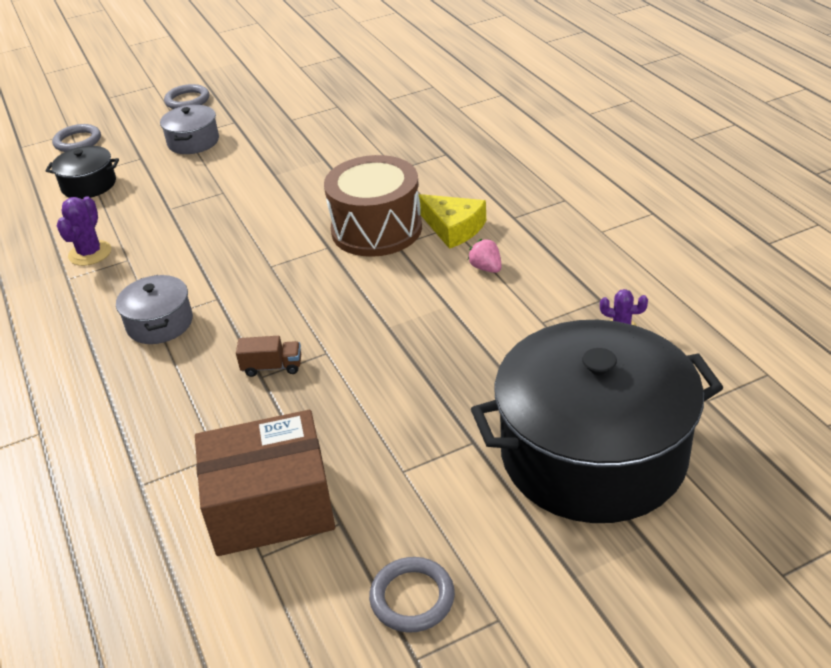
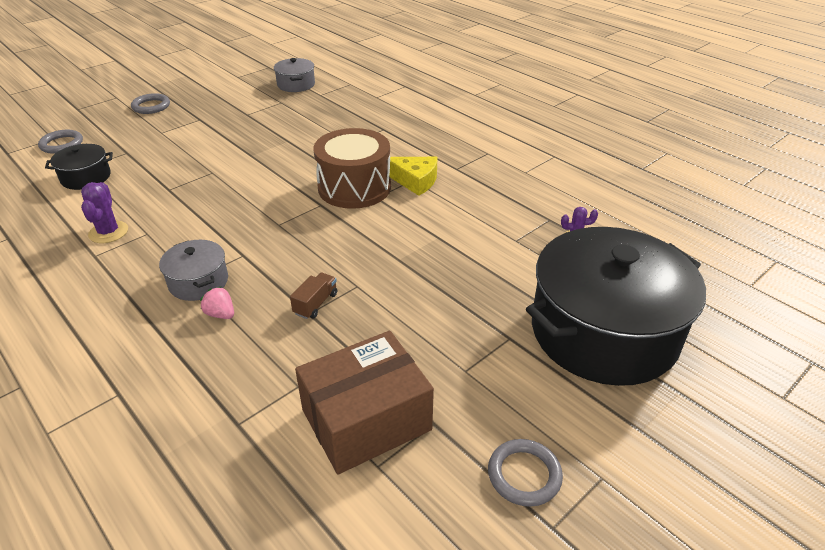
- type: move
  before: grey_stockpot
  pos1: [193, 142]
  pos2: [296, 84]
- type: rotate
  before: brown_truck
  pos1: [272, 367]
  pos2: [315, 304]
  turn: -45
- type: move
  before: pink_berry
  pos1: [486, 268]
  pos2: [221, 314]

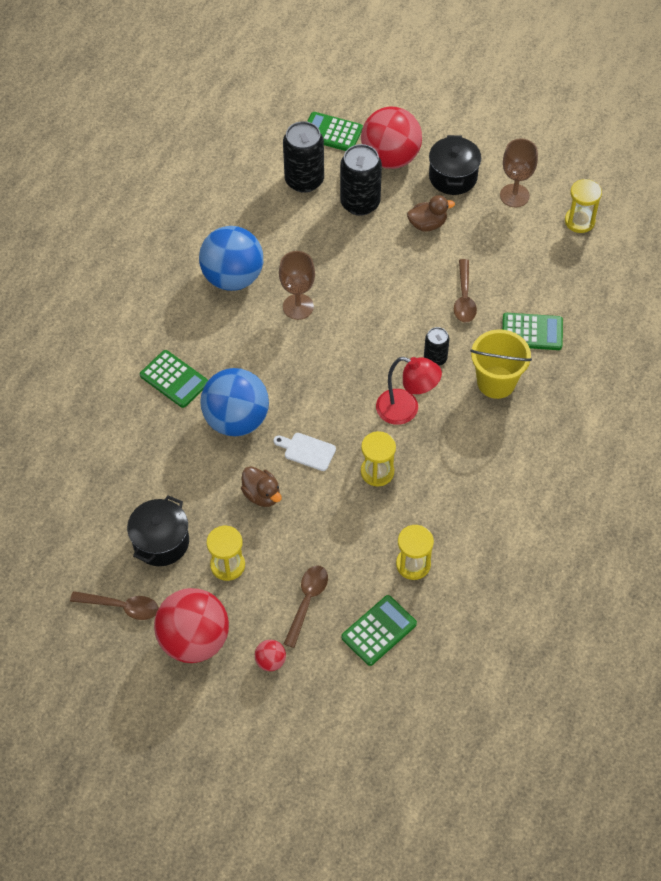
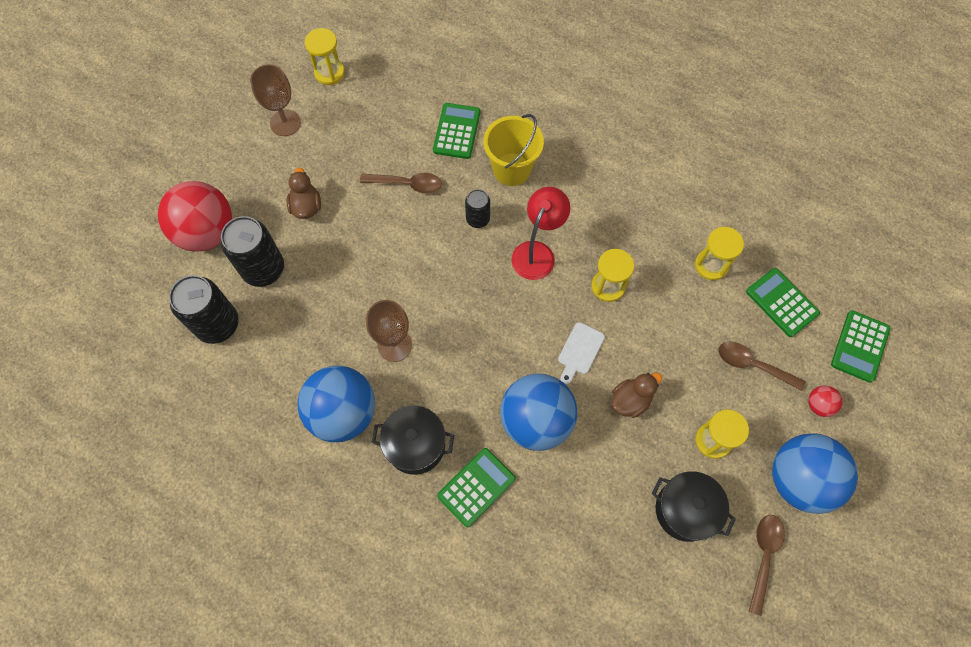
- type: recolor
  before: scarlet_ball
  after: royal_blue_ball
  pos1: [194, 640]
  pos2: [799, 479]
- type: move
  before: leaf-green_calculator
  pos1: [331, 132]
  pos2: [859, 346]
- type: move
  before: jet-black_stockpot
  pos1: [453, 177]
  pos2: [415, 445]

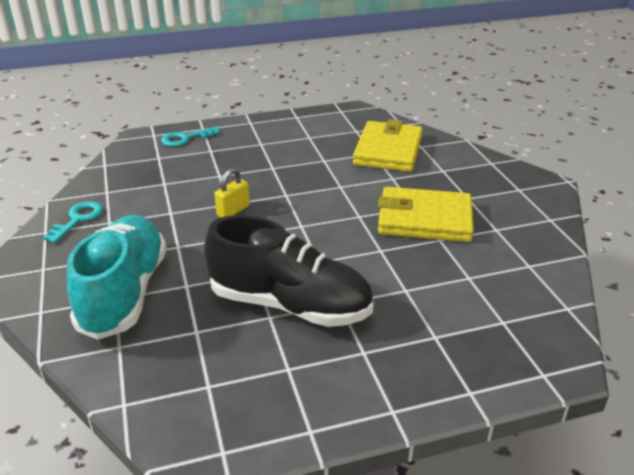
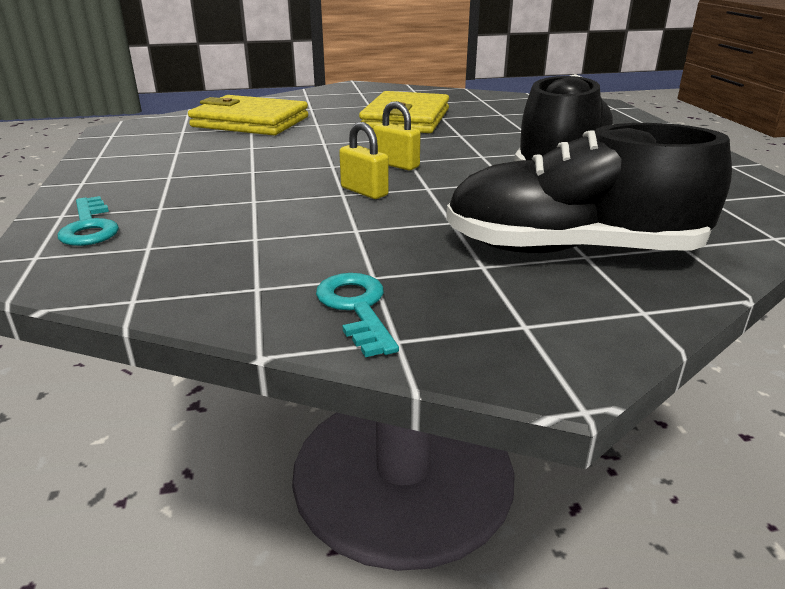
- type: rotate
  before: aqua_door_key
  pos1: [78, 219]
  pos2: [356, 308]
  turn: 45
- type: recolor
  before: aqua_shoe
  after: jet-black_shoe
  pos1: [124, 293]
  pos2: [572, 250]
- type: insert
  after: golden_lock
  pos2: [396, 165]

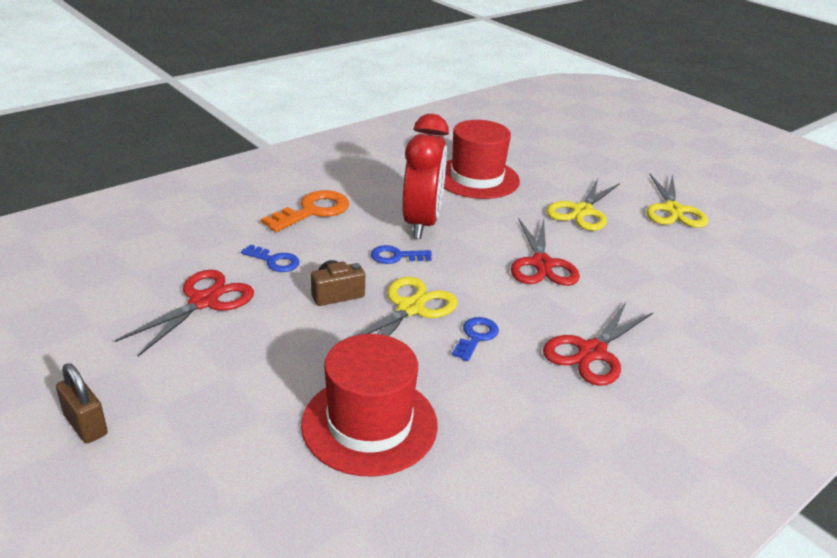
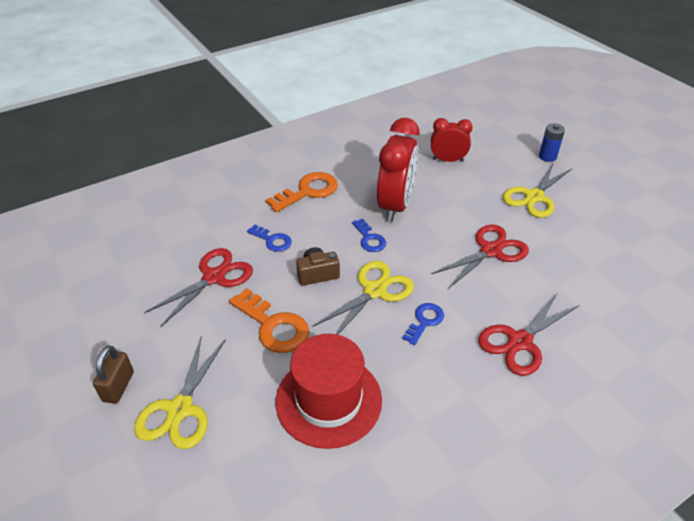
- type: rotate
  before: brown_lock
  pos1: [86, 425]
  pos2: [118, 386]
  turn: 45
- type: rotate
  before: royal_blue_door_key
  pos1: [396, 256]
  pos2: [369, 239]
  turn: -120
- type: replace
  before: scarlet_top_hat
  after: scarlet_bedside_clock
  pos1: [476, 178]
  pos2: [447, 160]
- type: rotate
  before: scarlet_shears
  pos1: [542, 264]
  pos2: [490, 251]
  turn: -135
- type: move
  before: golden_shears
  pos1: [673, 210]
  pos2: [180, 409]
- type: insert
  after: orange-coloured_door_key
  pos2: [273, 326]
- type: insert
  after: royal_blue_battery
  pos2: [547, 157]

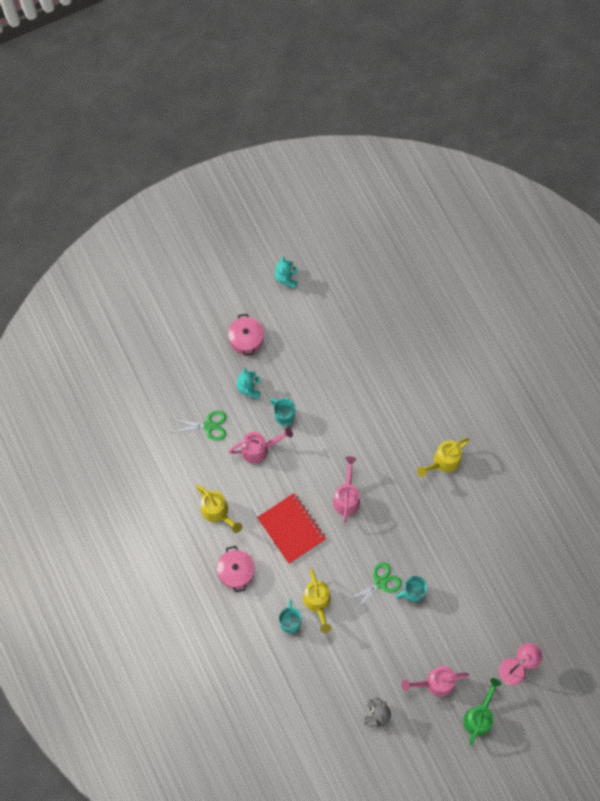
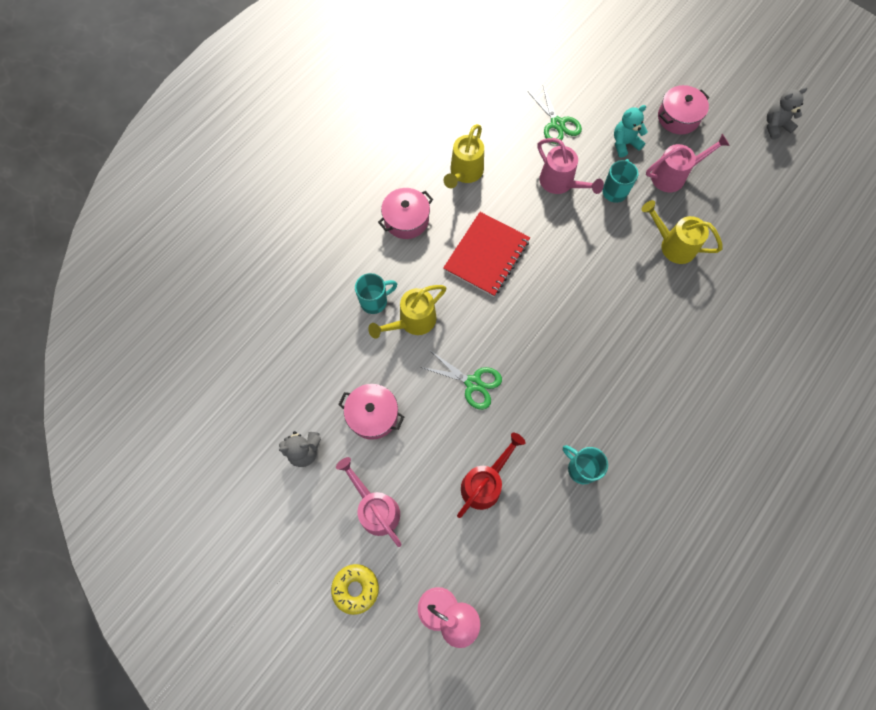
- type: recolor
  before: aqua_stuffed_bear
  after: grey_stuffed_bear
  pos1: [286, 278]
  pos2: [775, 126]
- type: move
  before: pink_sprinkling_can
  pos1: [346, 497]
  pos2: [673, 176]
- type: move
  before: aqua_mug
  pos1: [412, 592]
  pos2: [581, 468]
- type: move
  before: golden_sprinkling_can
  pos1: [443, 462]
  pos2: [673, 245]
- type: replace
  before: leaf-green_sprinkling_can
  after: golden_doughnut
  pos1: [479, 717]
  pos2: [355, 588]
- type: insert
  after: pink_stockpot
  pos2: [373, 415]
- type: insert
  after: scarlet_sprinkling_can
  pos2: [485, 483]

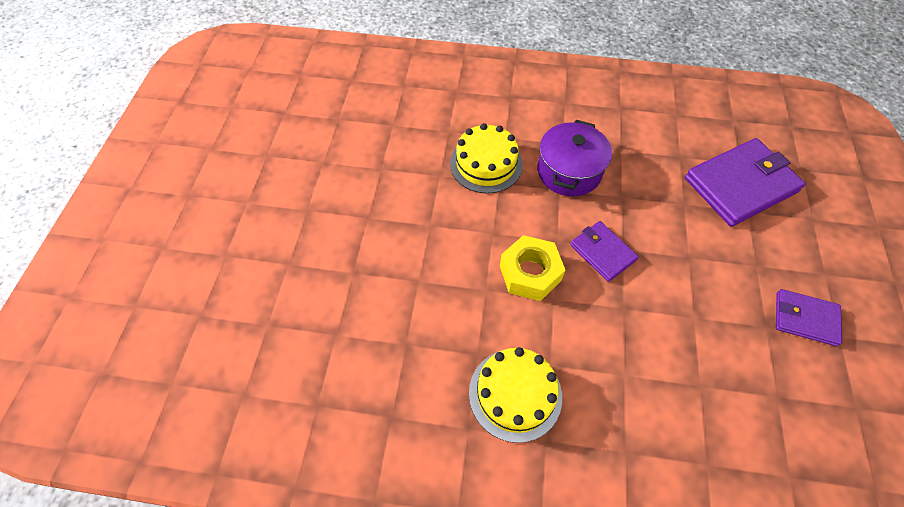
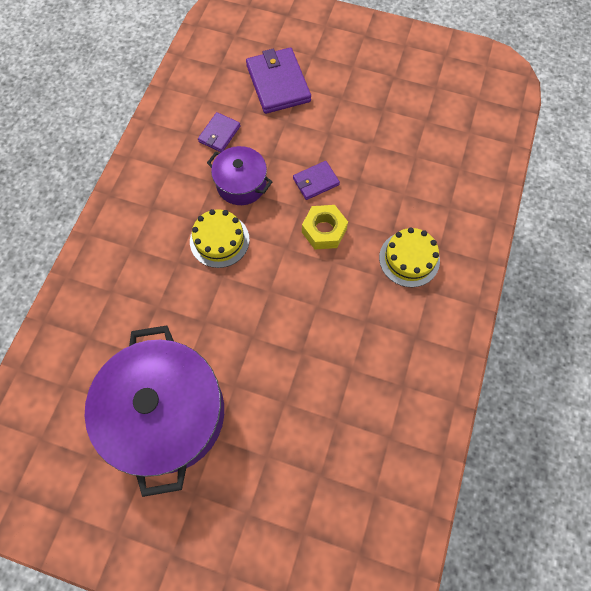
- type: move
  before: royal_purple_billfold
  pos1: [805, 318]
  pos2: [219, 134]
- type: insert
  after: royal_purple_stockpot
  pos2: [167, 413]

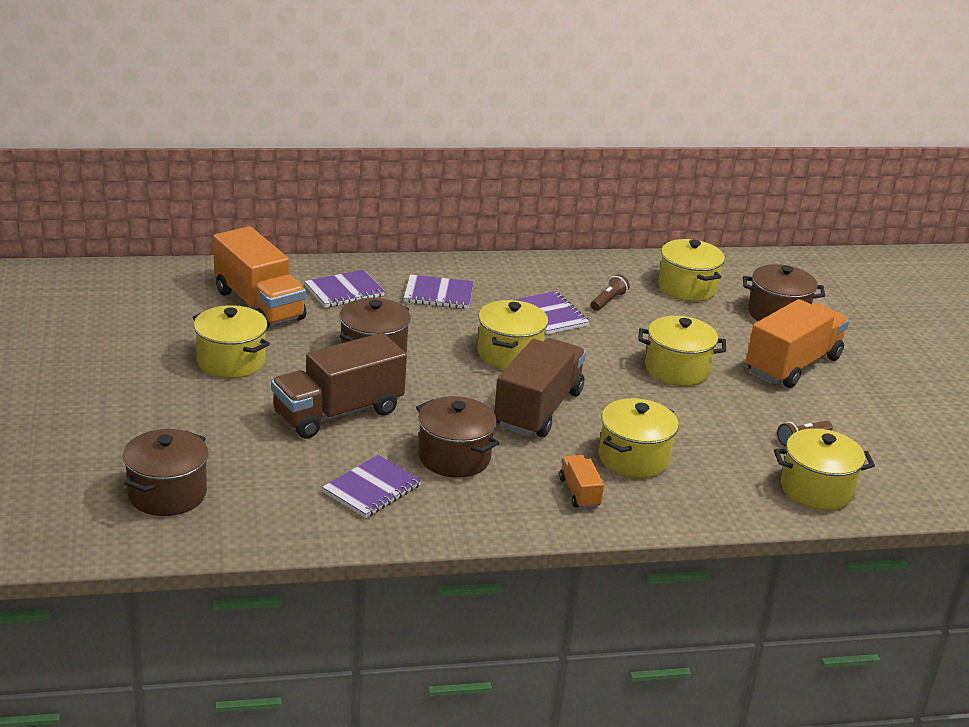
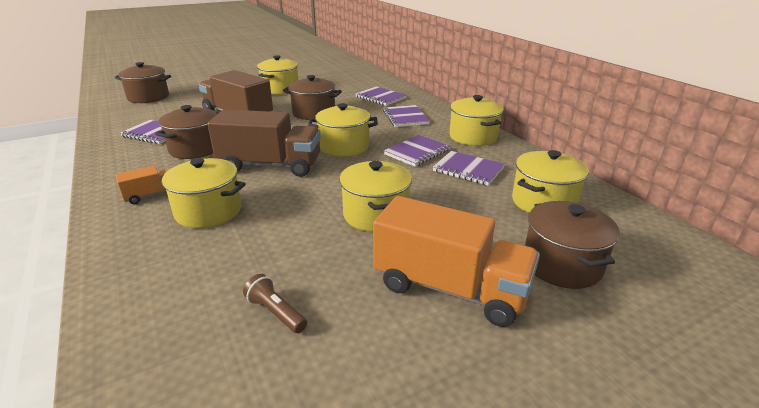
- type: delete
  before: orange-coloured_truck
  pos1: [259, 305]
- type: replace
  before: brown_flashlight
  after: royal_purple_notebook
  pos1: [608, 301]
  pos2: [468, 170]
- type: move
  before: golden_stockpot
  pos1: [816, 489]
  pos2: [473, 137]

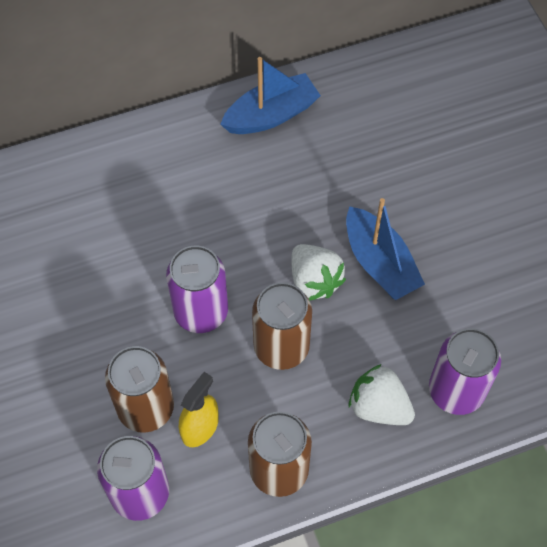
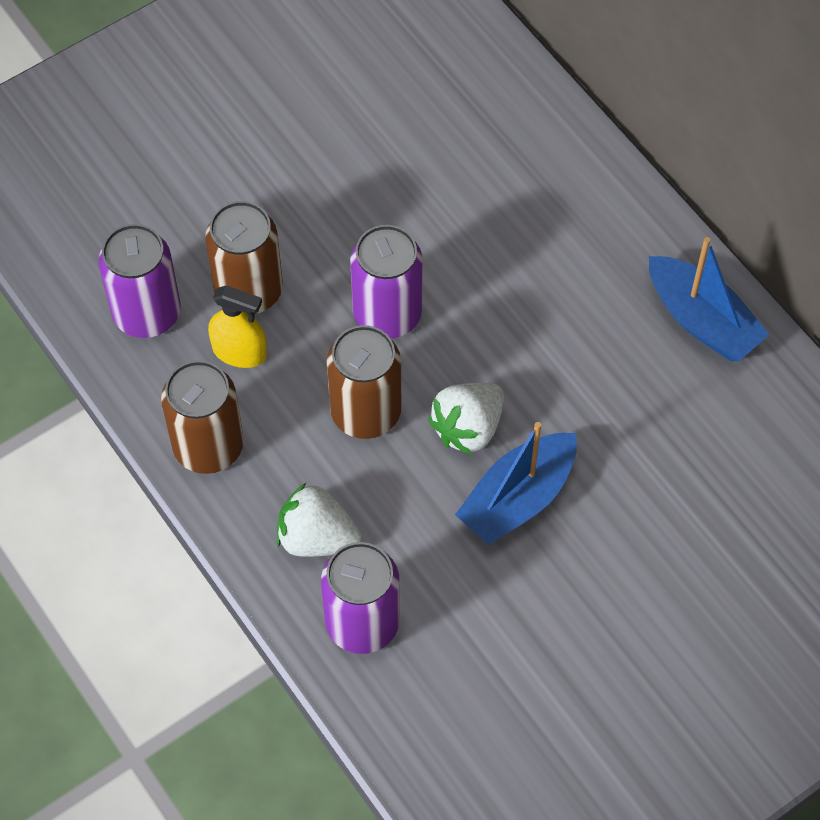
- type: rotate
  before: pure_white_berry
  pos1: [379, 407]
  pos2: [317, 538]
  turn: -90

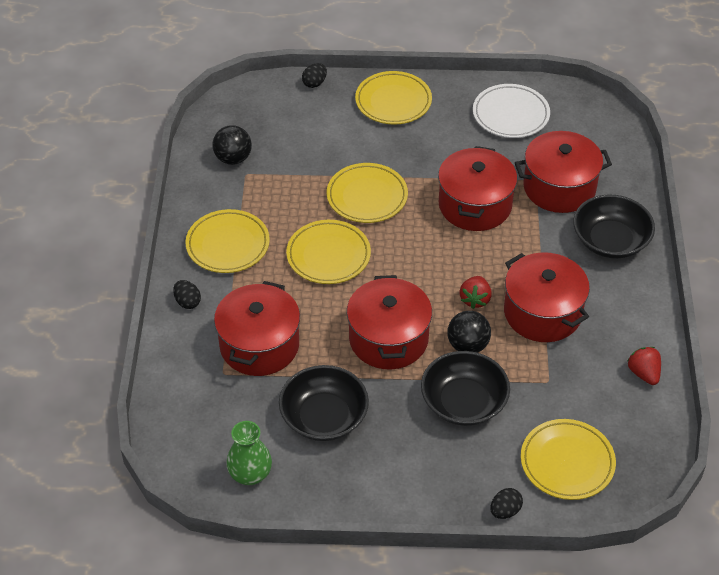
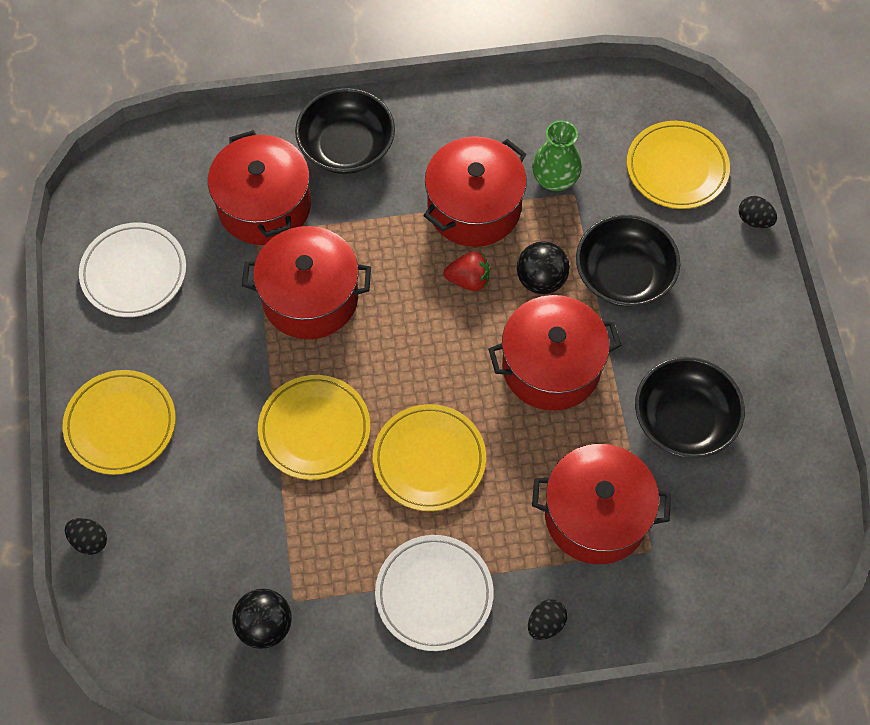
- type: recolor
  before: golden_plate
  after: pure_white_plate
  pos1: [228, 245]
  pos2: [434, 594]
- type: move
  before: leaf-green_tall_vase
  pos1: [250, 474]
  pos2: [555, 179]
- type: delete
  before: scarlet_berry
  pos1: [643, 373]

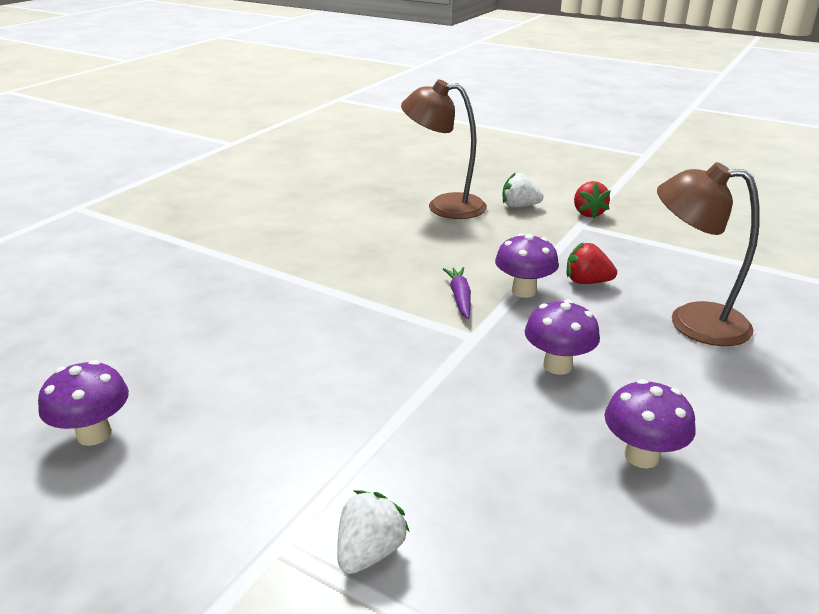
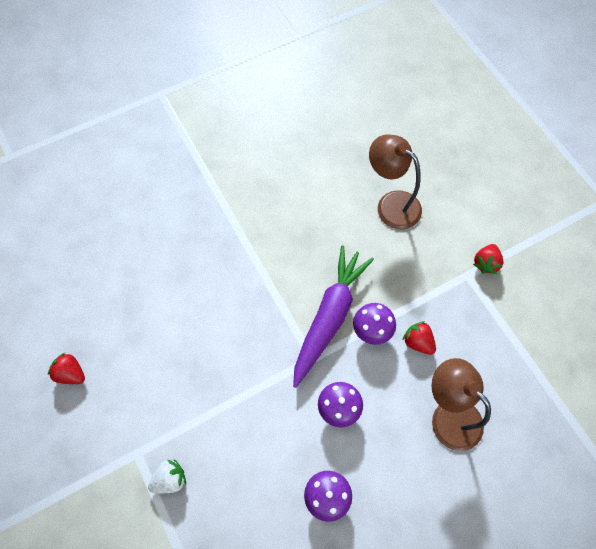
- type: delete
  before: royal_purple_mushroom
  pos1: [94, 434]
- type: resize
  before: royal_purple_carrot
  pos1: [460, 297]
  pos2: [329, 317]
  scale: 2.39
- type: delete
  before: pure_white_berry
  pos1: [519, 206]
- type: insert
  after: scarlet_berry
  pos2: [71, 373]

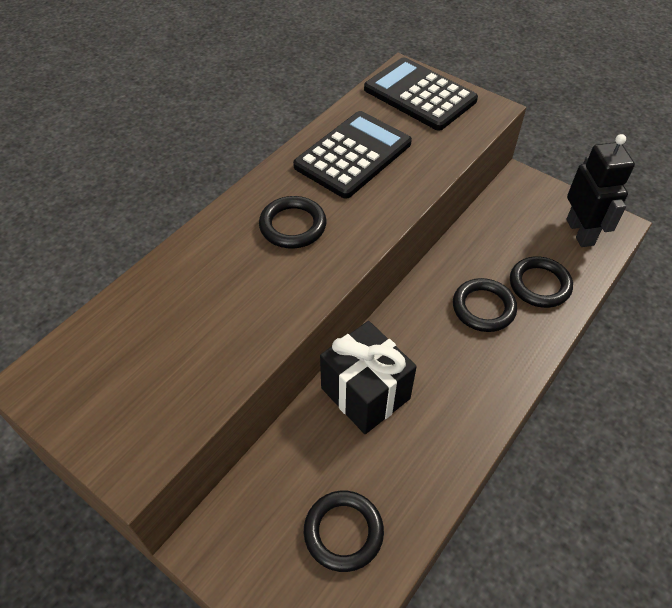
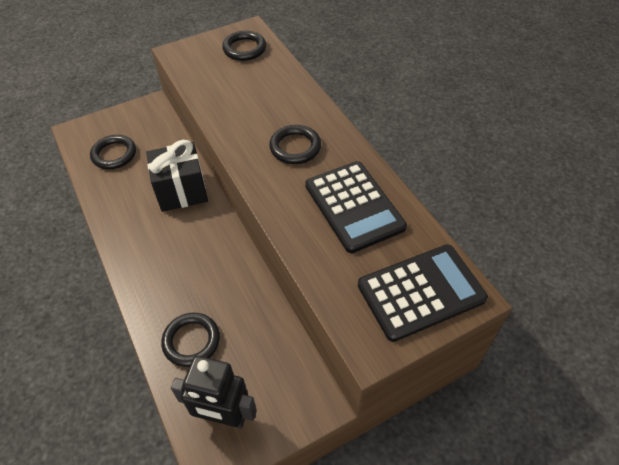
- type: move
  before: jet-black_torus
  pos1: [483, 308]
  pos2: [244, 49]

